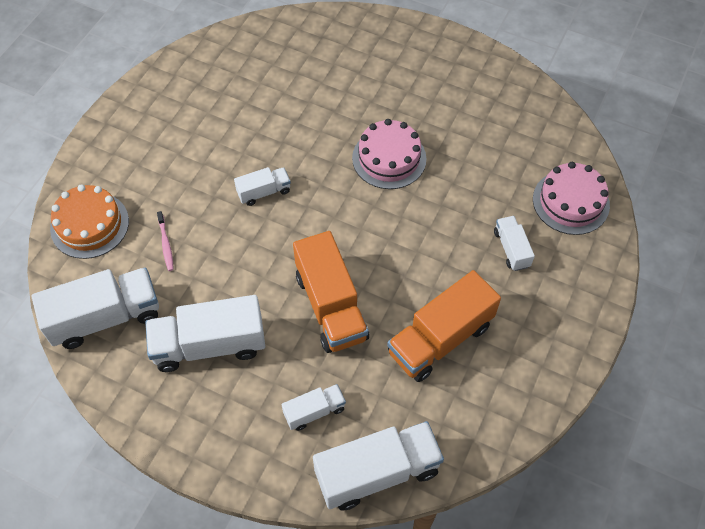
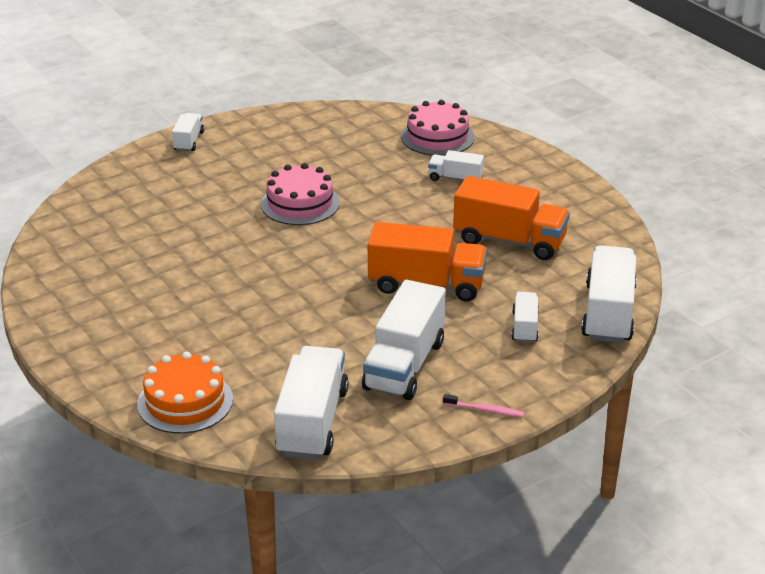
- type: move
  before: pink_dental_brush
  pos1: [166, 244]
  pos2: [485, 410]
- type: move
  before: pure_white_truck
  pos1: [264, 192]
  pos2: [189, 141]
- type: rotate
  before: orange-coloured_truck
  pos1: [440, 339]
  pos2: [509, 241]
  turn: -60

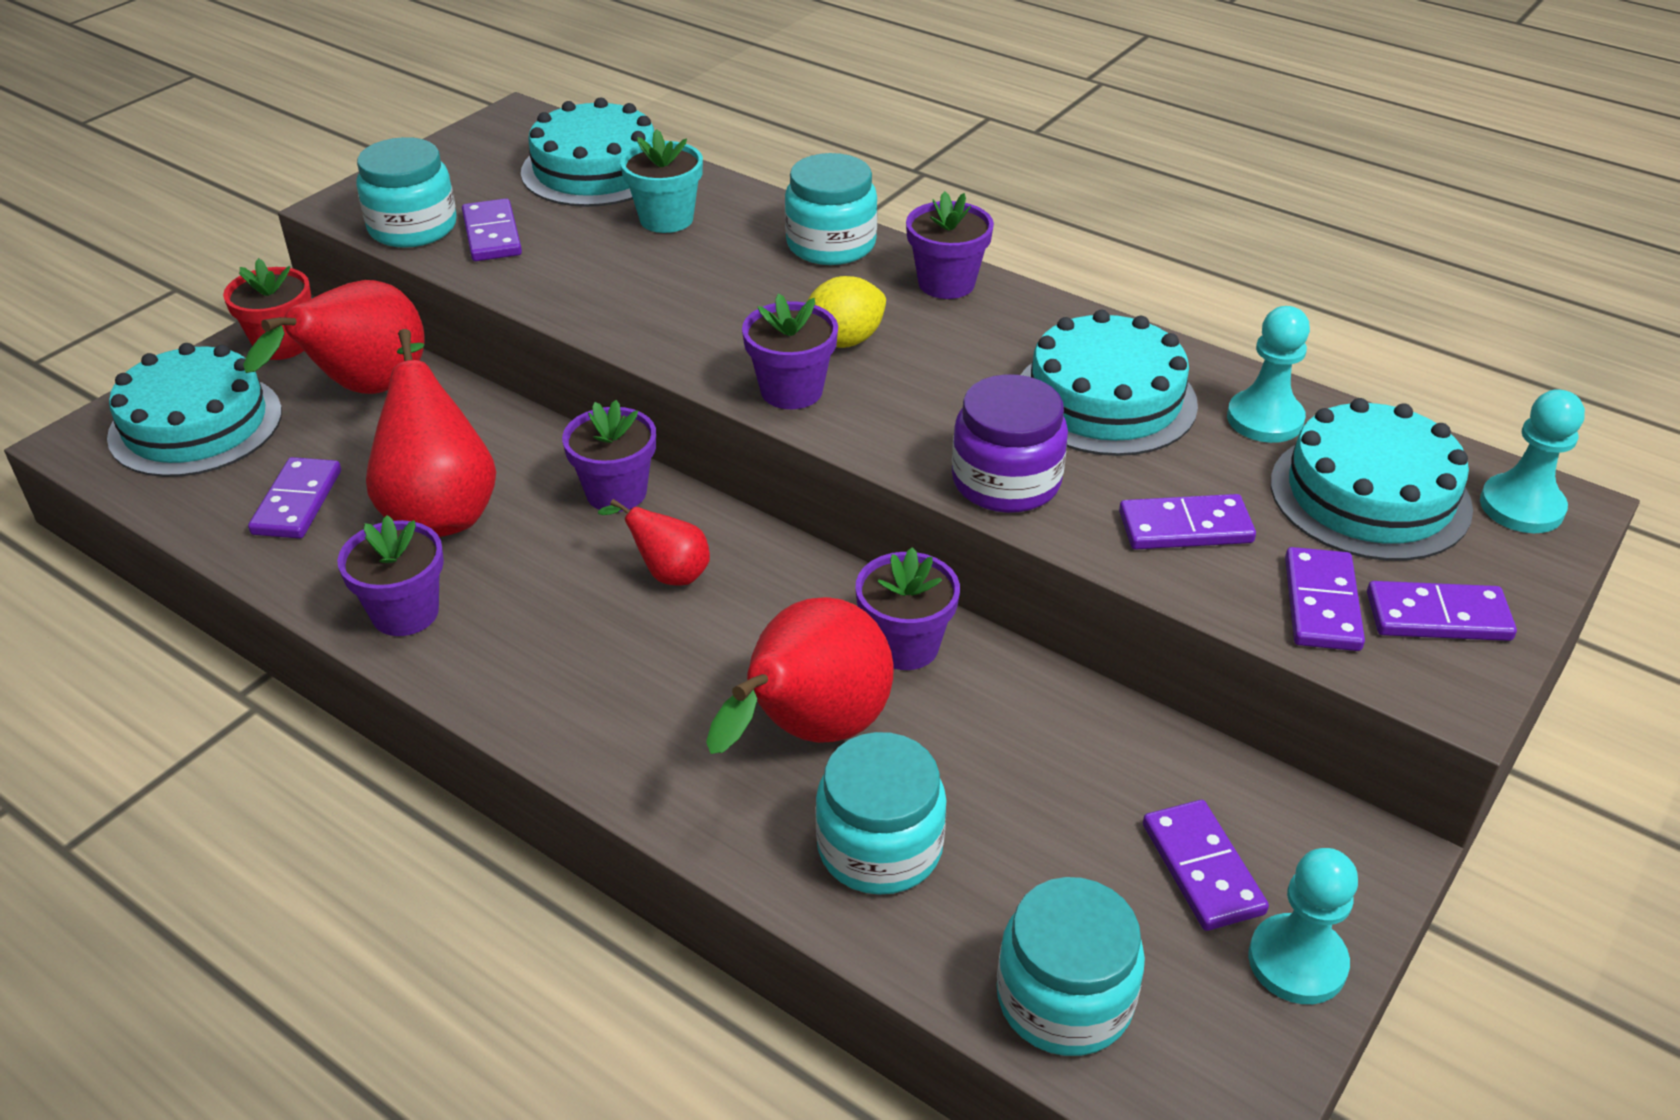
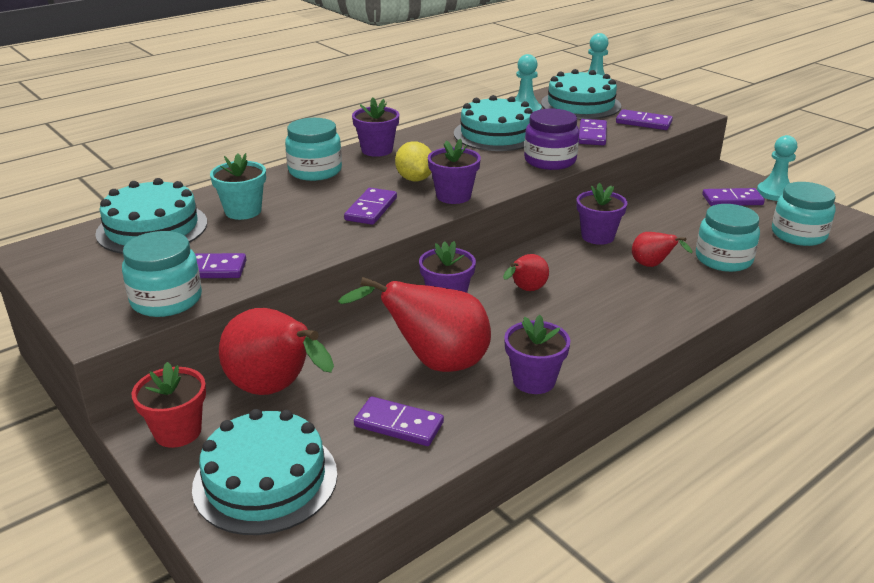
- type: resize
  before: scarlet_pear_fruit
  pos1: [809, 732]
  pos2: [652, 266]
  scale: 0.51
- type: move
  before: royal_purple_domino
  pos1: [1438, 616]
  pos2: [371, 209]

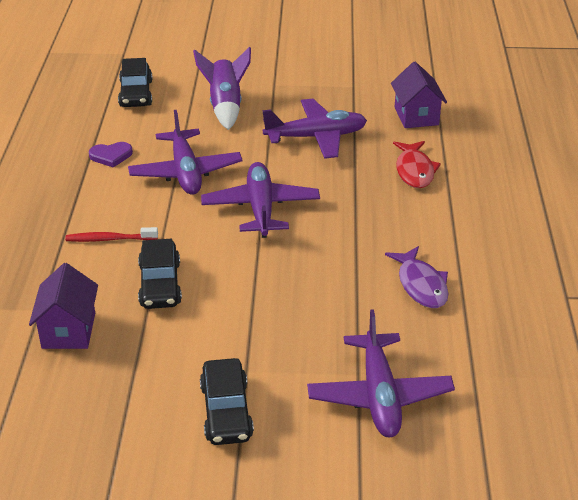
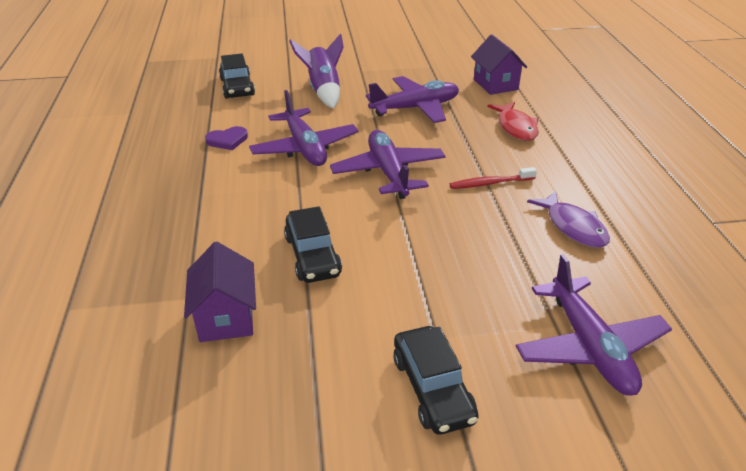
- type: move
  before: scarlet_dental_brush
  pos1: [109, 239]
  pos2: [490, 183]

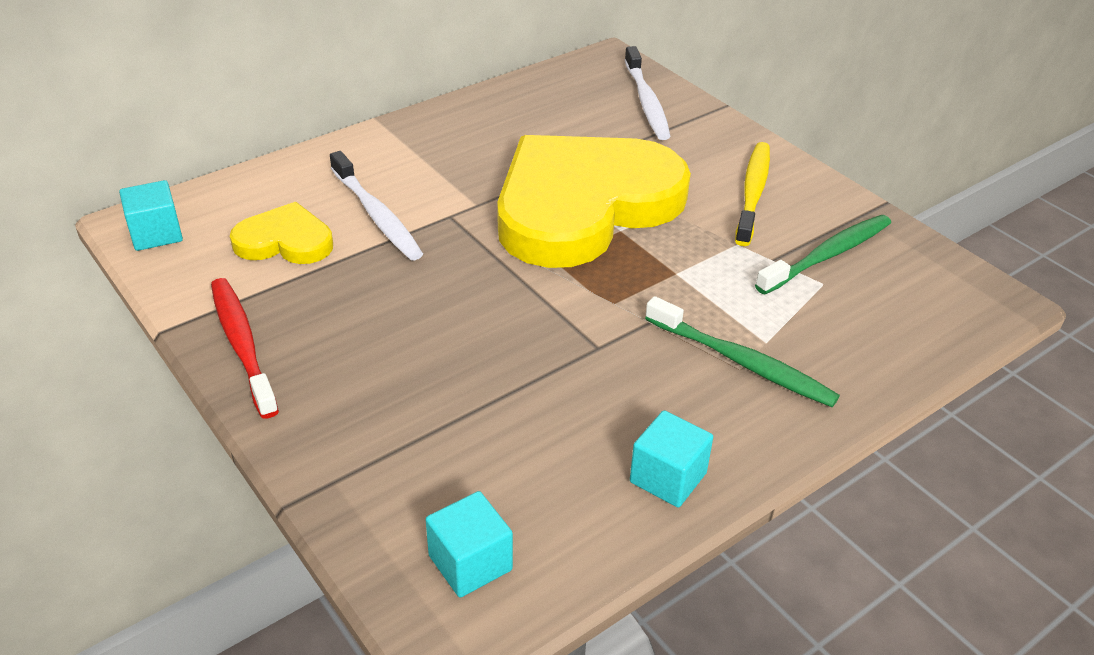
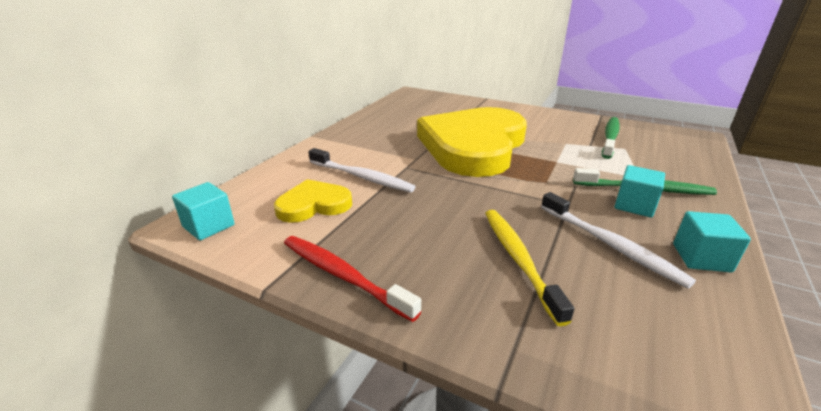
- type: move
  before: aqua_solid_cube
  pos1: [470, 563]
  pos2: [634, 205]
- type: move
  before: pure_white_dental_brush
  pos1: [646, 102]
  pos2: [611, 245]
- type: move
  before: golden_dental_brush
  pos1: [753, 193]
  pos2: [518, 259]

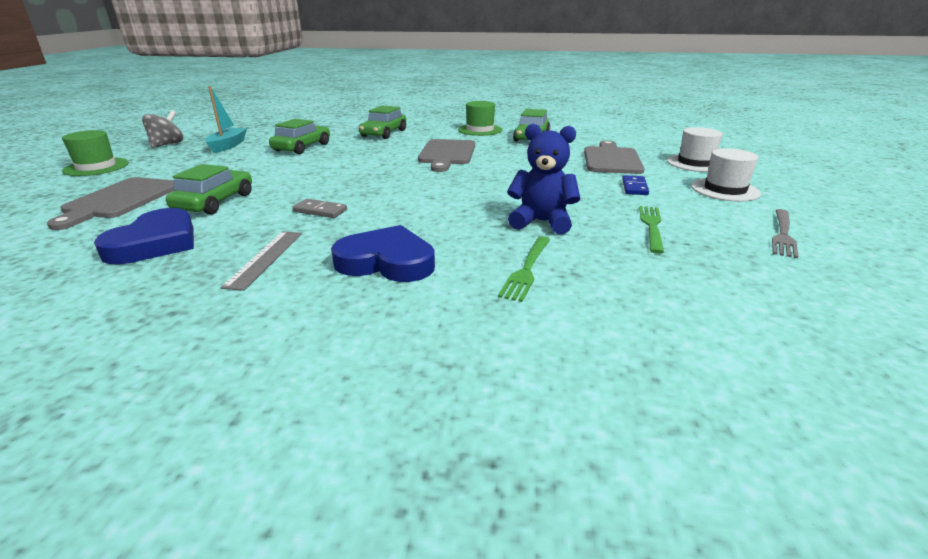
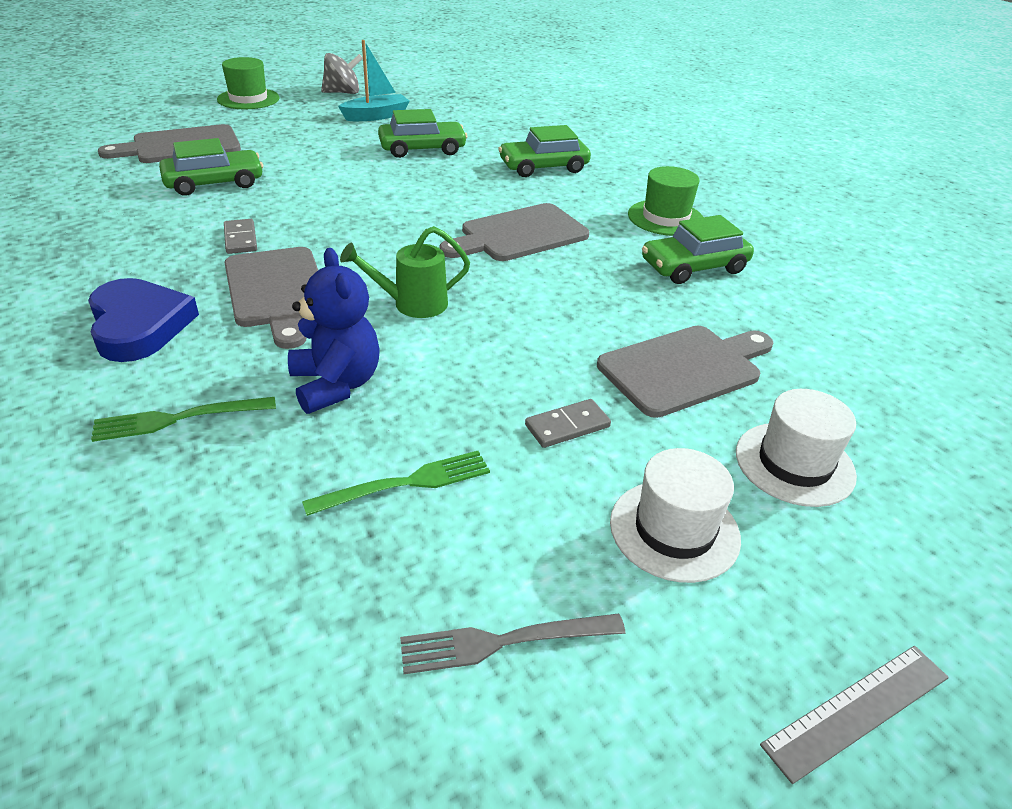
- type: delete
  before: royal_blue_heart_shape
  pos1: [155, 243]
- type: move
  before: grey_measuring_stick
  pos1: [265, 258]
  pos2: [857, 710]
- type: recolor
  before: royal_blue_domino
  after: grey_domino
  pos1: [634, 187]
  pos2: [567, 426]
- type: insert
  after: grey_bread_board
  pos2: [277, 291]
- type: insert
  after: leaf-green_sprinkling_can
  pos2: [412, 304]

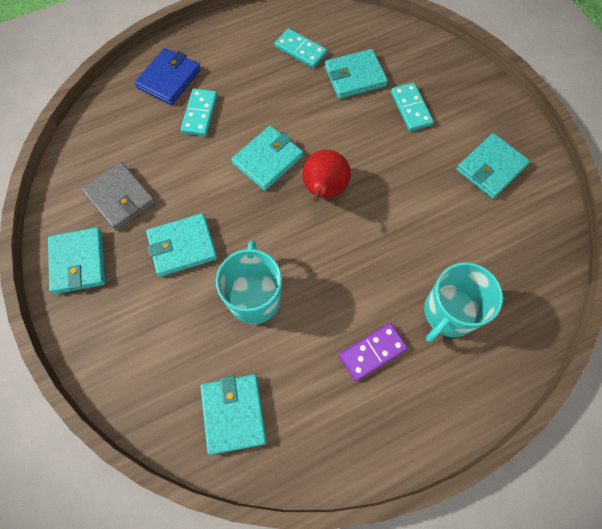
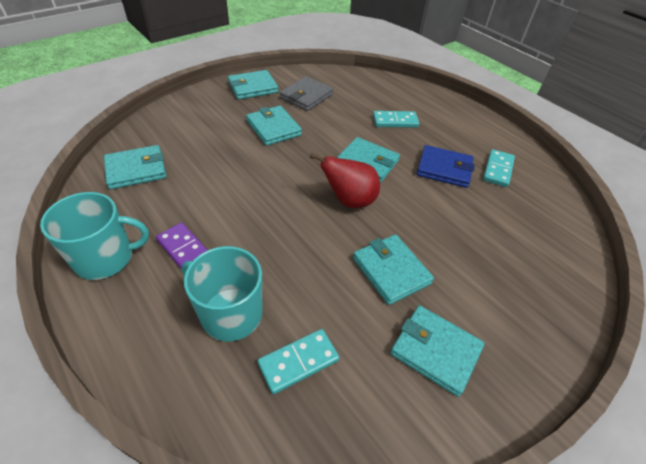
- type: move
  before: royal_blue_billfold
  pos1: [169, 79]
  pos2: [444, 169]
- type: move
  before: aqua_mug
  pos1: [254, 297]
  pos2: [105, 258]
- type: move
  before: aqua_billfold
  pos1: [355, 76]
  pos2: [391, 271]
- type: move
  before: aqua_domino
  pos1: [411, 108]
  pos2: [298, 362]

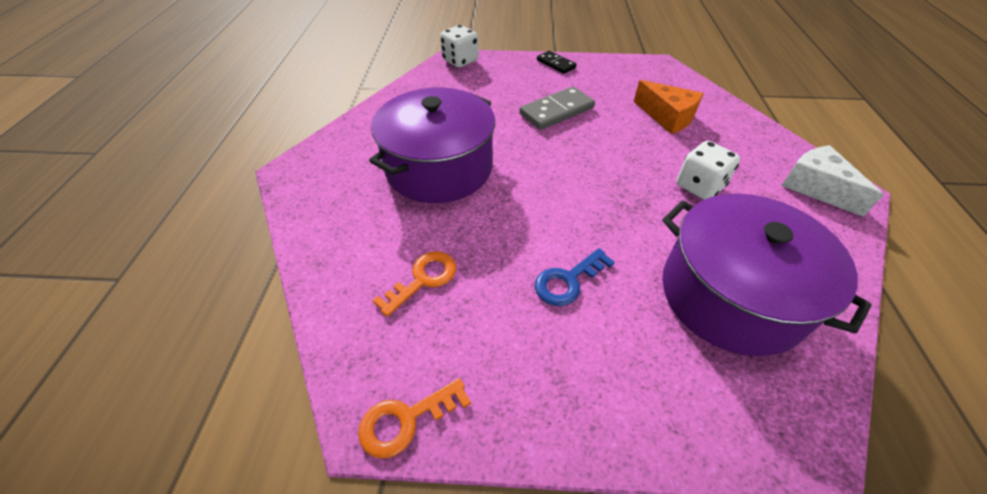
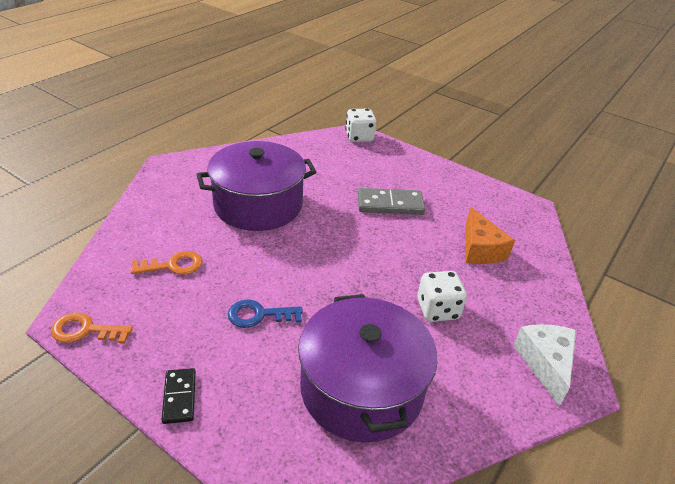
- type: move
  before: jet-black_domino
  pos1: [556, 64]
  pos2: [179, 397]

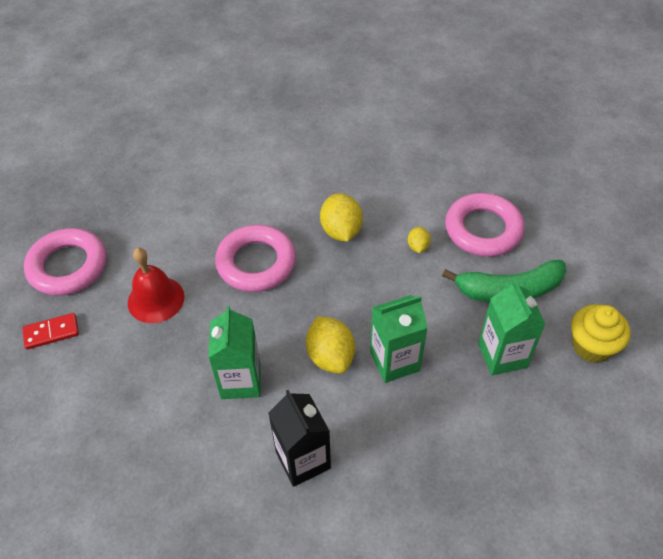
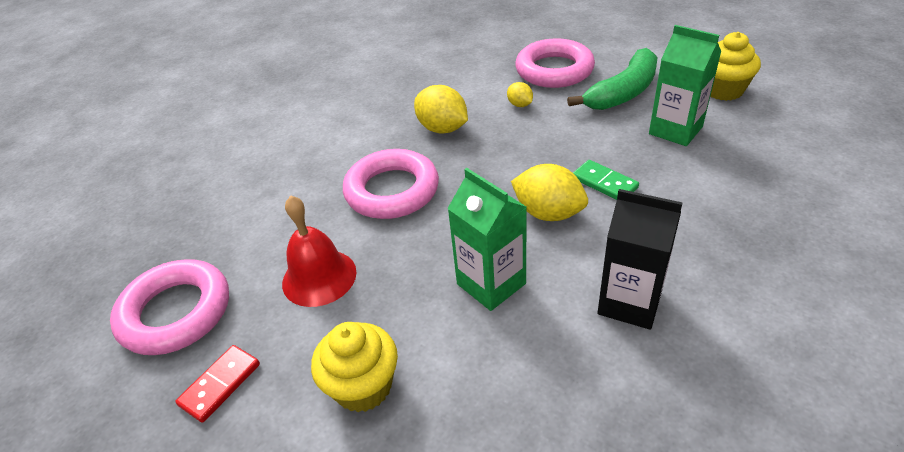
- type: replace
  before: leaf-green_juice_carton
  after: leaf-green_domino
  pos1: [394, 361]
  pos2: [604, 183]
- type: insert
  after: golden_cupcake
  pos2: [363, 386]

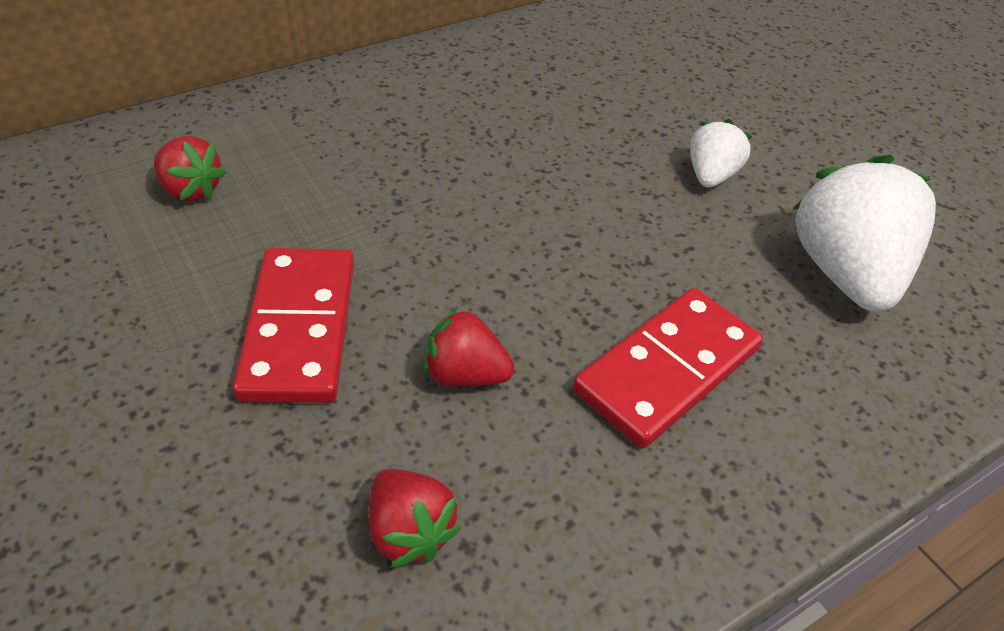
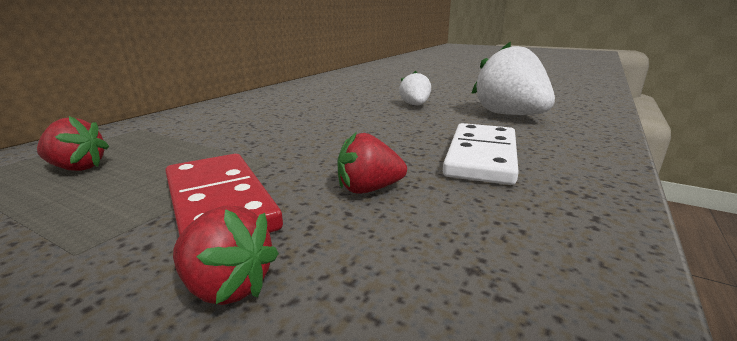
- type: move
  before: scarlet_berry
  pos1: [409, 530]
  pos2: [226, 287]
- type: recolor
  before: scarlet_domino
  after: pure_white_domino
  pos1: [667, 370]
  pos2: [482, 157]

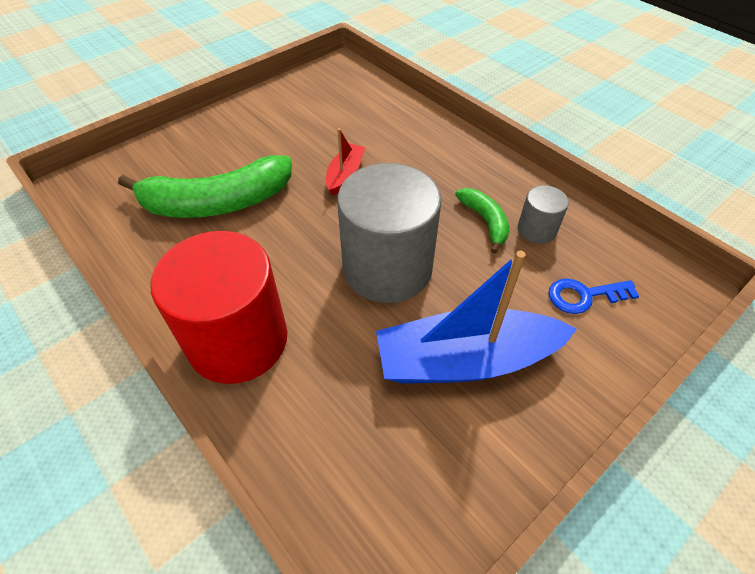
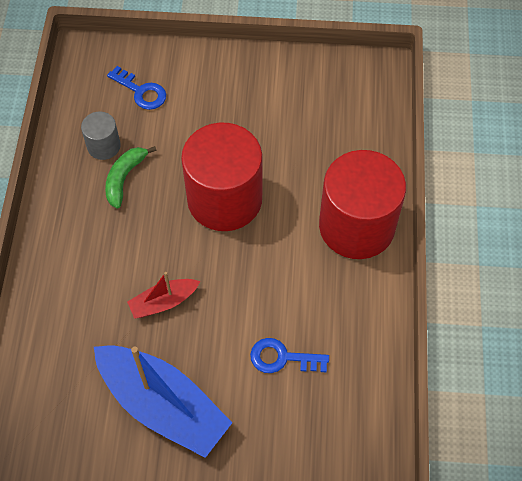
- type: replace
  before: leaf-green_banana
  after: royal_blue_door_key
  pos1: [217, 202]
  pos2: [282, 358]
- type: recolor
  before: grey_cylinder_shape
  after: scarlet_cylinder_shape
  pos1: [387, 268]
  pos2: [224, 199]
- type: move
  before: royal_blue_toy_boat
  pos1: [465, 360]
  pos2: [163, 405]

